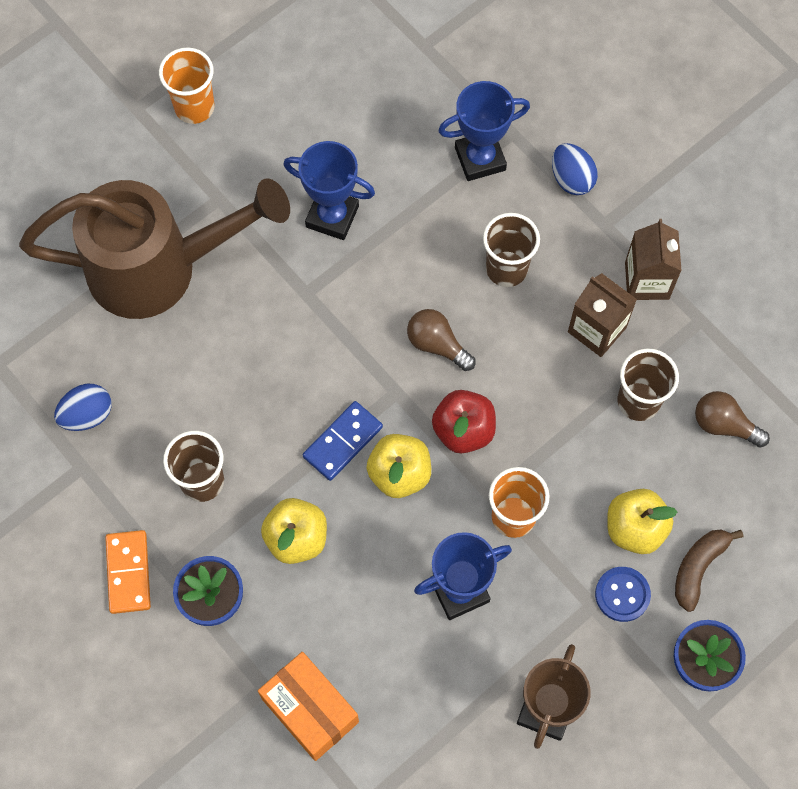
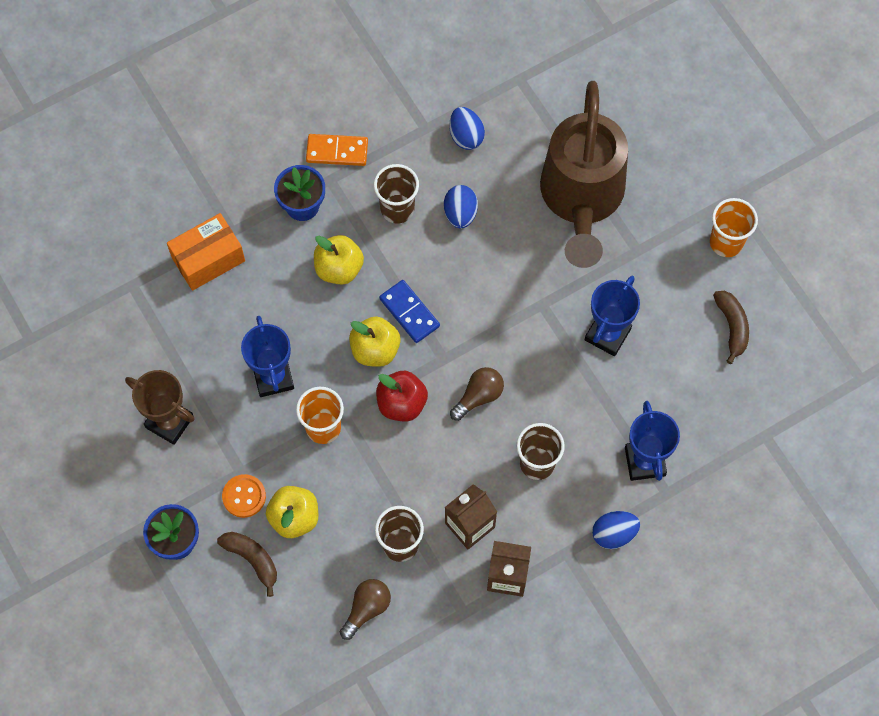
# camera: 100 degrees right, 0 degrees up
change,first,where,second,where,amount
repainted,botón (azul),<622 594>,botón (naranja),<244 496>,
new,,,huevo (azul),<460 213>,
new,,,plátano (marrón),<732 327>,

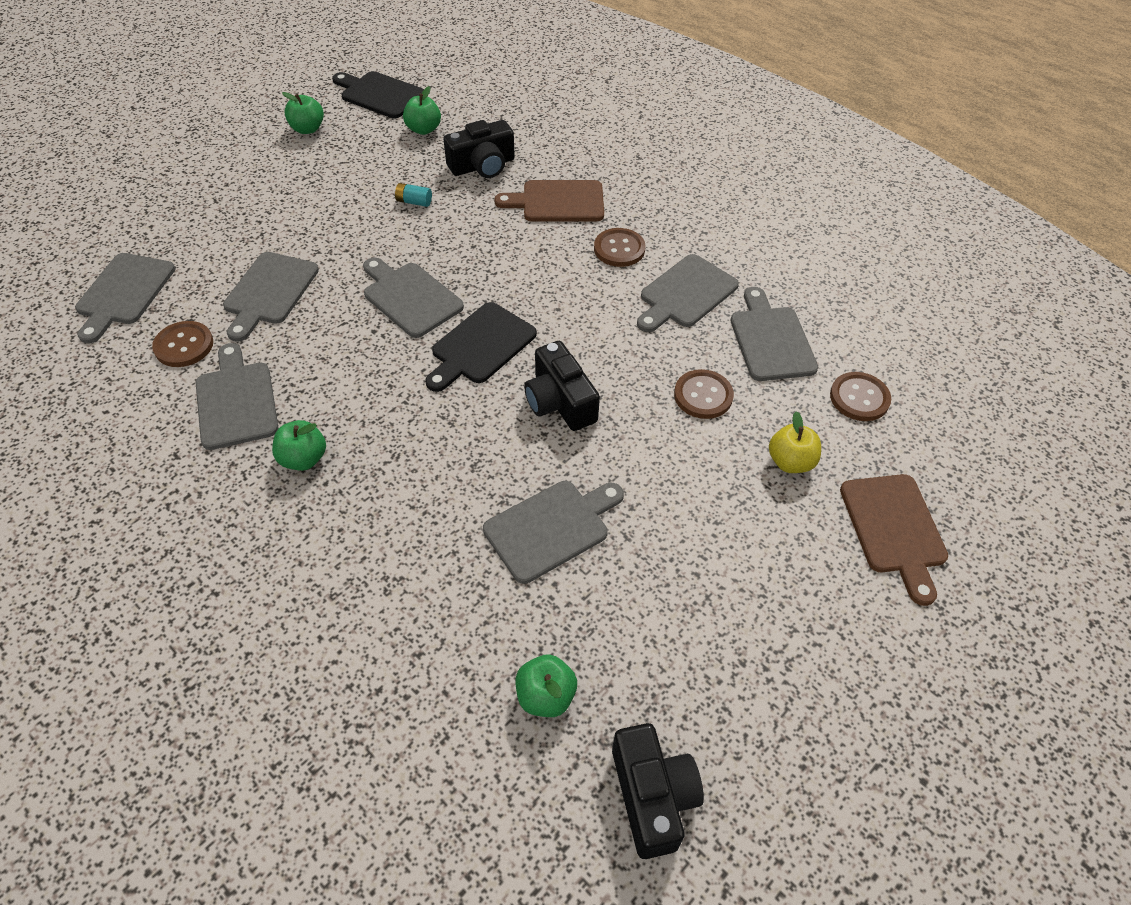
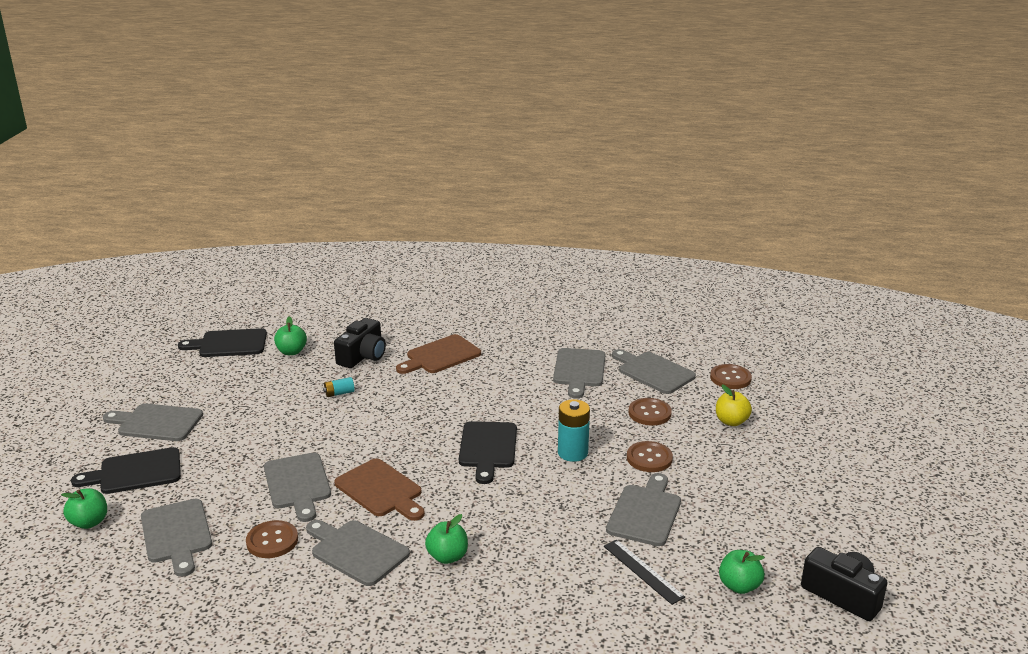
# camera: 35 degrees left, 25 degrees down
change,first,where,second,where,amount
shifted,manzana (verde),<307 129>,,<89 522>,
new,,,tabla de cortar (negro),<135 472>,
shifted,tabla de cortar (gris),<410 297>,,<156 423>,
shifted,tabla de cortar (marrón),<894 529>,,<381 490>,
swapped,cámara (negro),<559 402>,pila (turquesa),<572 453>,
new,,,regla (negro),<643 571>,
shifted,botón (marrón),<619 249>,,<649 458>,

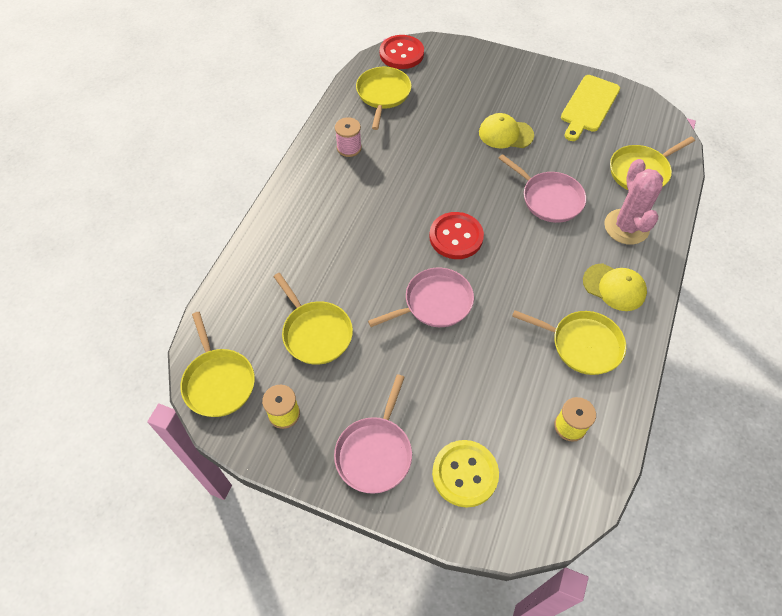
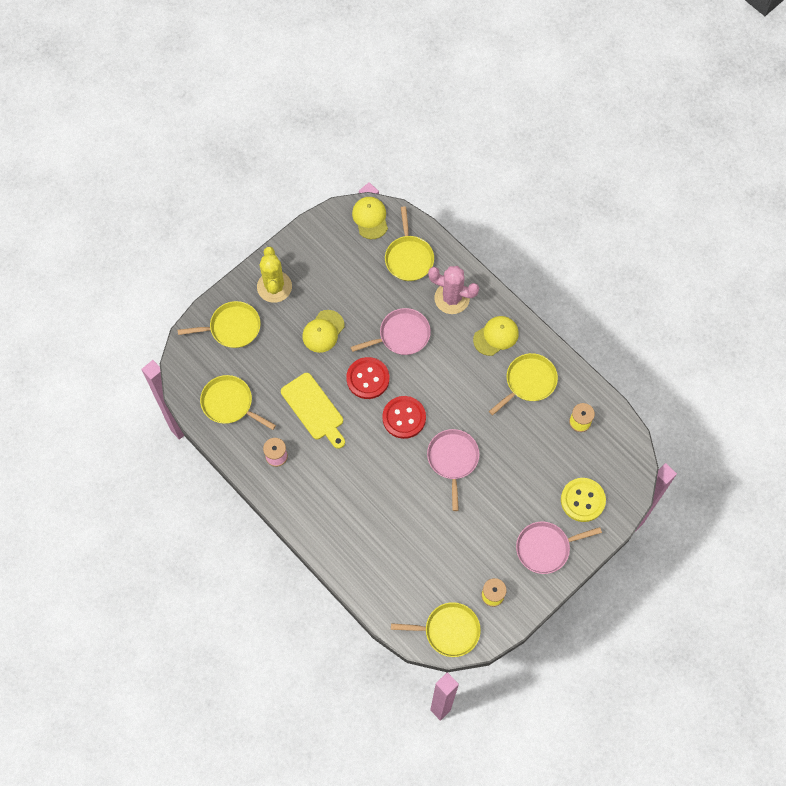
# camera: 65 degrees left, 10 degrees up
change,first,where,second,where,amount
shifted,sartén (amarillo),<315 333>,,<232 327>,
new,,,cactus (amarillo),<274 287>,
shifted,tabla de cortar (amarillo),<588 106>,,<314 409>,
shifted,botón (rojo),<401 54>,,<368 379>,
new,,,gorra (amarillo),<370 218>,
rotated,sartén (rosa),<375 453>,,<545 548>,120 degrees clockwise

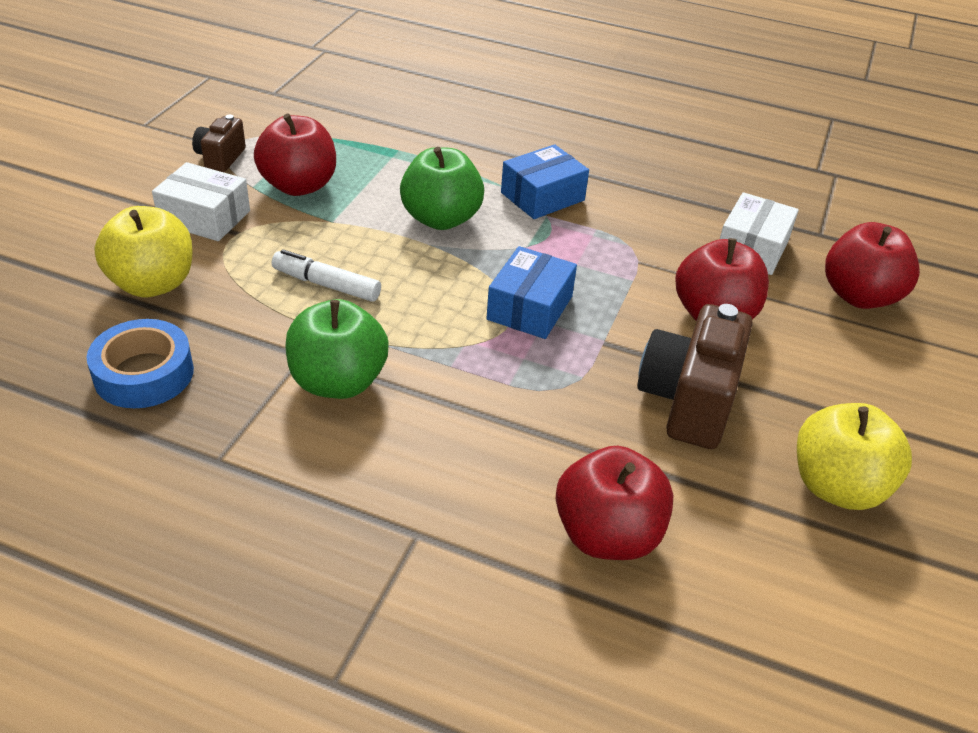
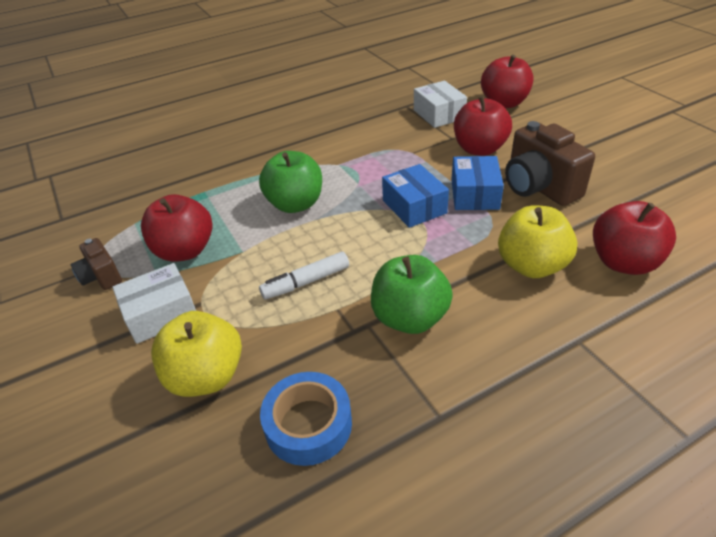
# camera: 45 degrees left, 0 degrees up
change,first,where,second,where,amount
shifted,caja (azul),<542 196>,,<474 194>,
shifted,manzana (amarillo),<837 486>,,<531 266>,

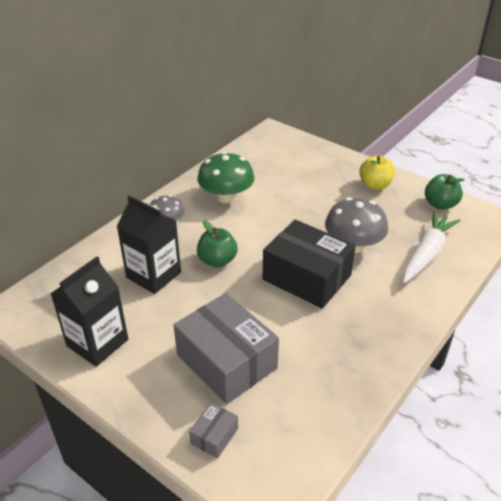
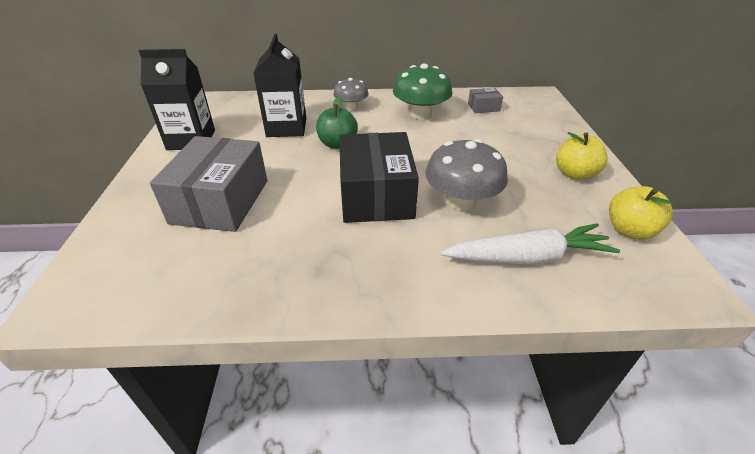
# camera: 50 degrees right, 0 degrees up
change,first,where,second,where,amount
shifted,caja (gris),<214 436>,,<483 107>,
repainted,manzana (verde),<440 204>,manzana (amarillo),<629 230>,

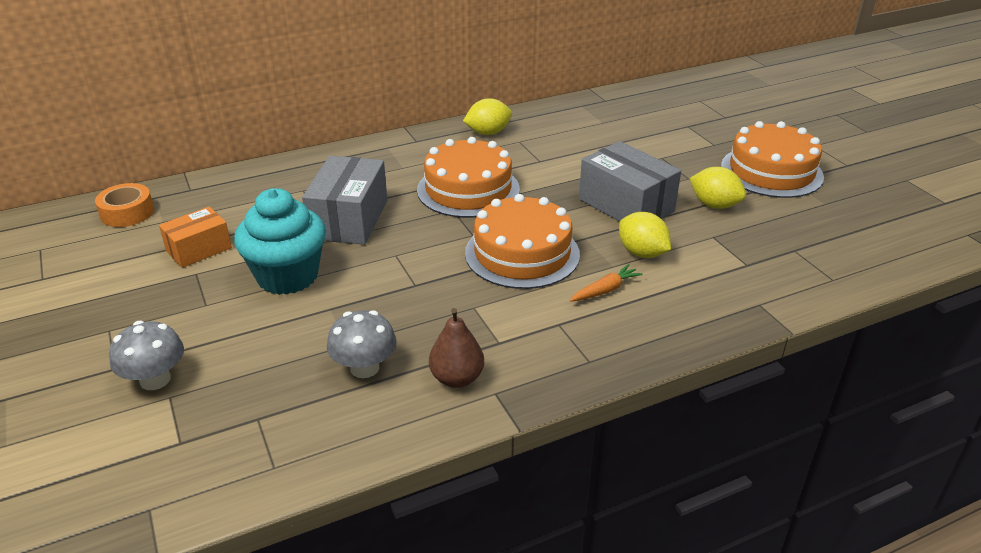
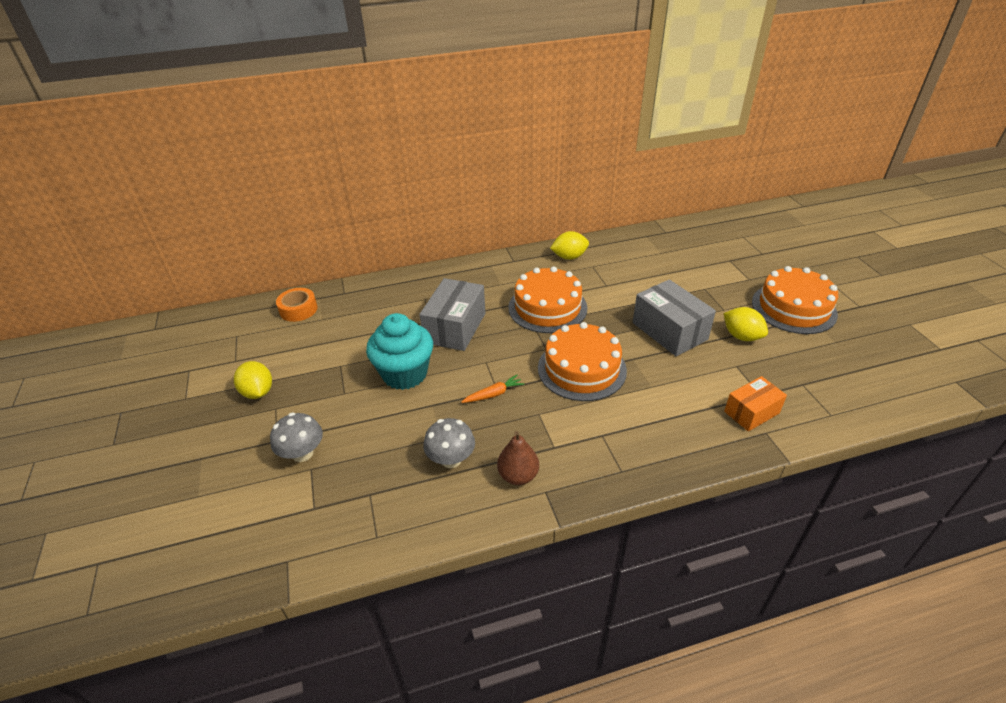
# camera: 10 degrees right, 5 degrees up
change,first,where,second,where,amount
shifted,limón (amarillo),<642 253>,,<258 392>,
shifted,zanahoria (naranja),<605 290>,,<493 394>,
shifted,caja (naranja),<199 249>,,<751 412>,

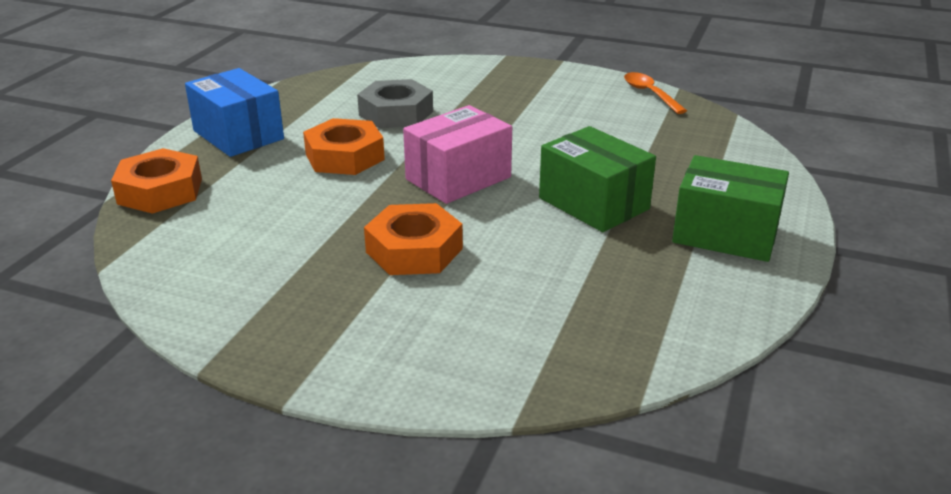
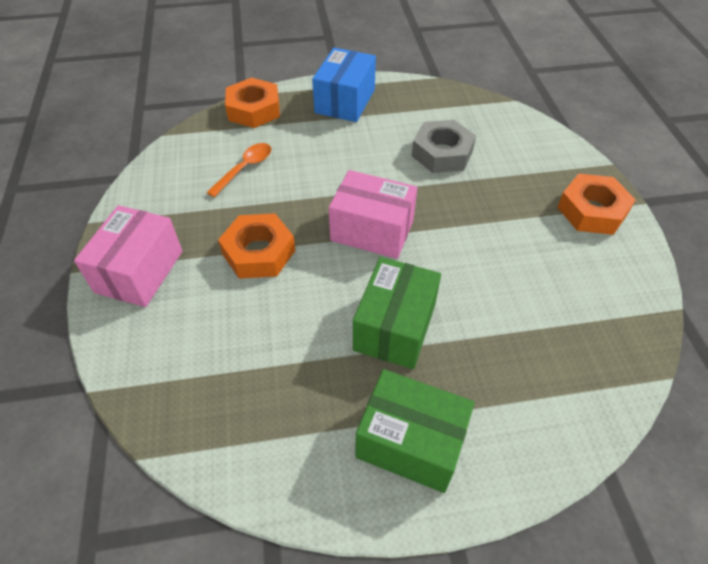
# camera: 60 degrees right, 20 degrees up
change,first,where,second,where,amount
new,,,caja (rosa),<139 271>,
shifted,cuchara (naranja),<649 94>,,<245 168>,
rotated,caja (verde),<725 234>,,<410 442>,60 degrees counterclockwise
shifted,tuerca (naranja),<345 157>,,<592 211>,

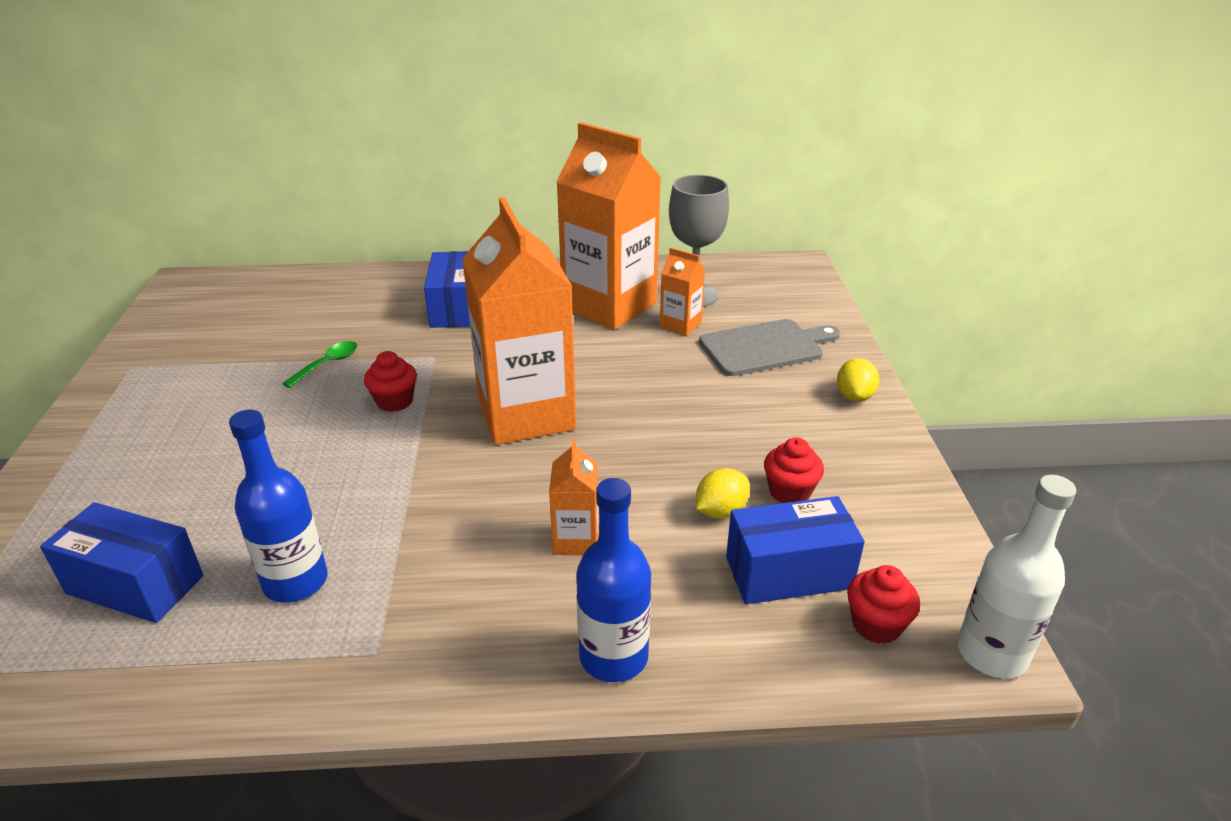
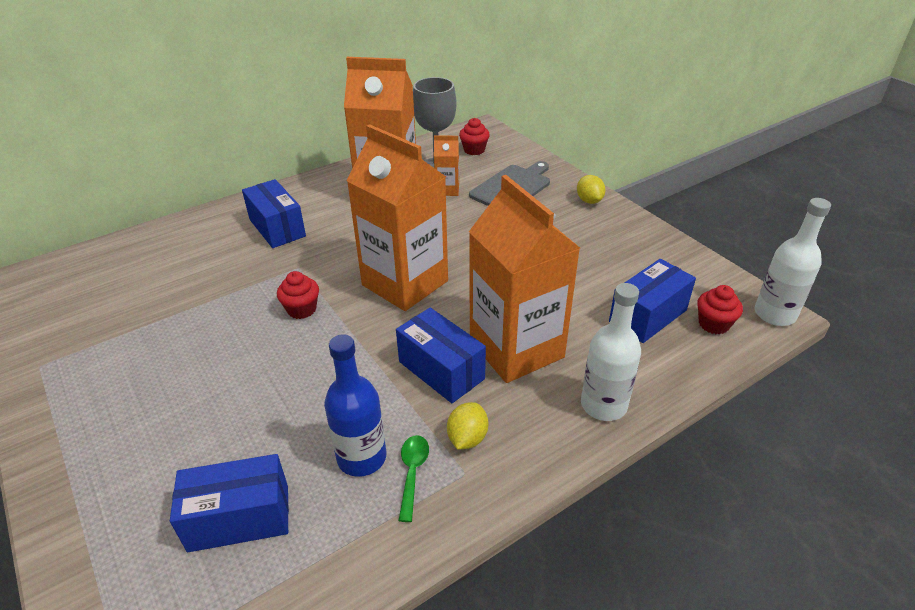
# camera: 30 degrees left, 5 degrees up
change,first,where,second,where,amount
new,,,caja (azul),<441 370>,
shifted,cuchara (verde),<327 364>,,<412 473>,
shifted,limón (amarillo),<720 511>,,<467 438>,
shifted,magdalena (rojo),<789 492>,,<474 150>,
scaled,cartón de leche (naranja),<576 540>,,<516 349>,x2.27
repainted,botella (azul),<613 657>,botella (blanco),<603 405>,

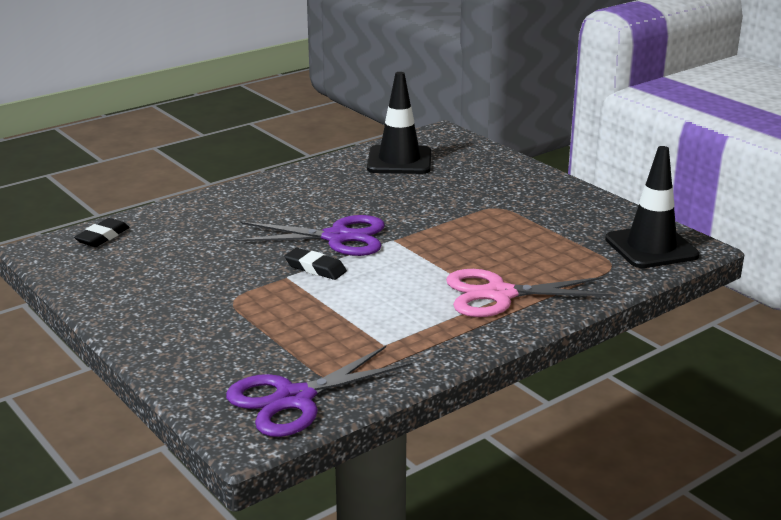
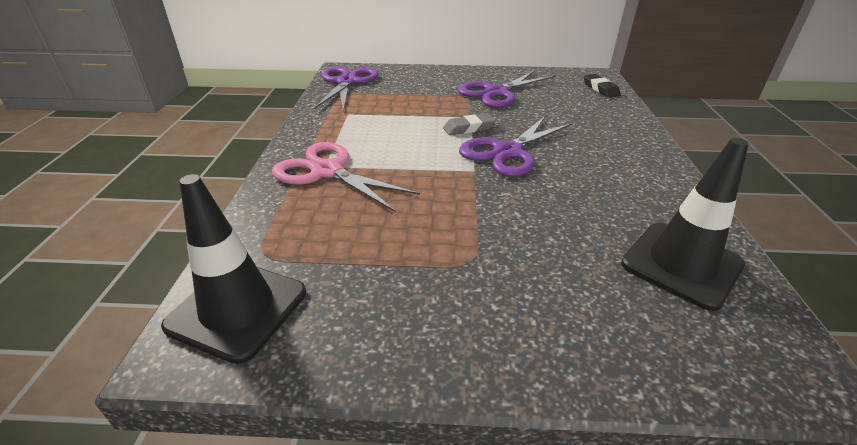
# camera: 130 degrees right, 10 degrees up
change,first,where,second,where,amount
rotated,tijeras (rosa),<499 294>,,<327 171>,90 degrees counterclockwise
repainted,goma de borrar (negro),<315 268>,goma de borrar (gris),<469 128>,
new,,,tijeras (morado),<496 92>,

